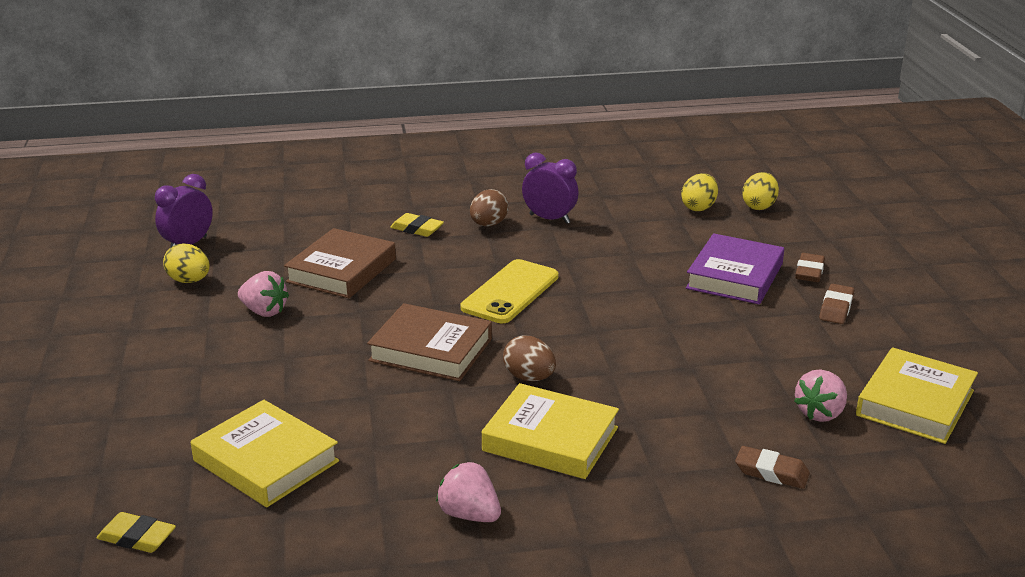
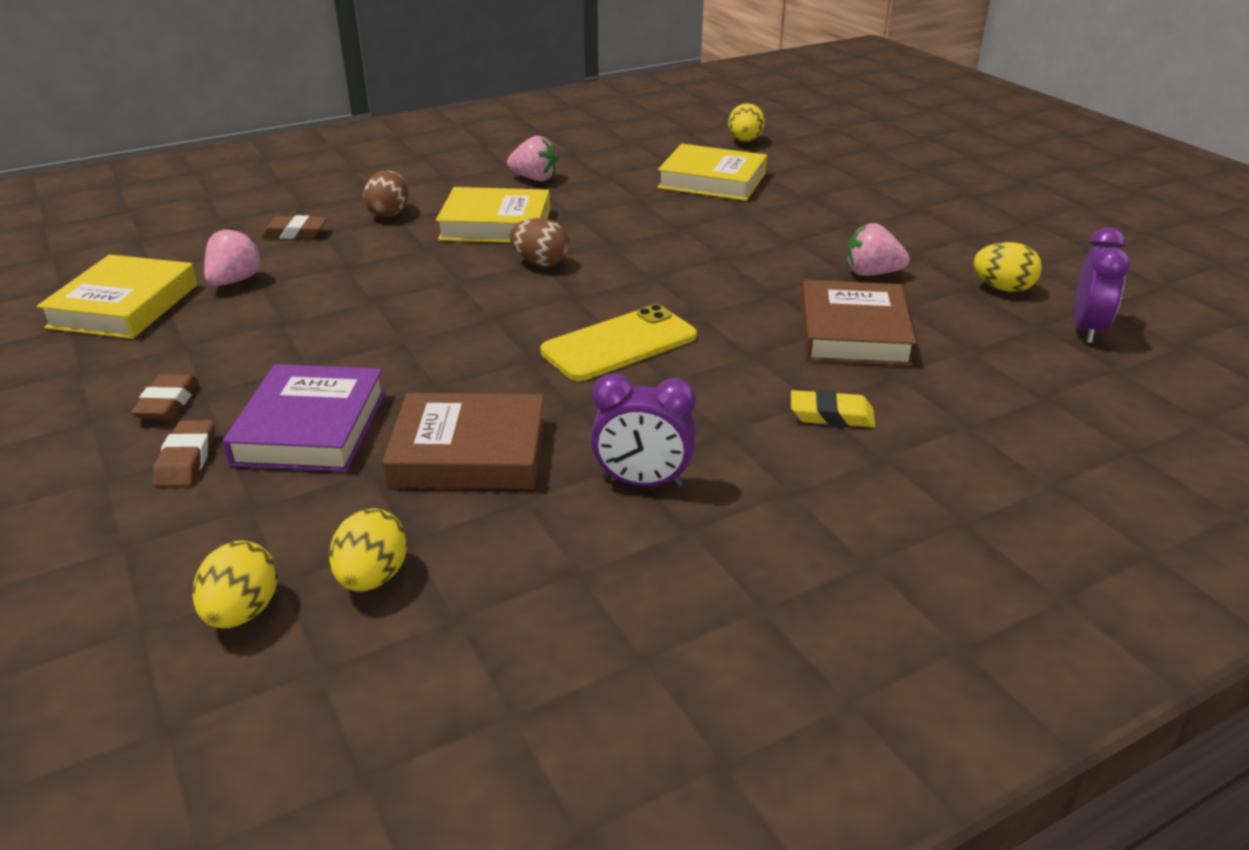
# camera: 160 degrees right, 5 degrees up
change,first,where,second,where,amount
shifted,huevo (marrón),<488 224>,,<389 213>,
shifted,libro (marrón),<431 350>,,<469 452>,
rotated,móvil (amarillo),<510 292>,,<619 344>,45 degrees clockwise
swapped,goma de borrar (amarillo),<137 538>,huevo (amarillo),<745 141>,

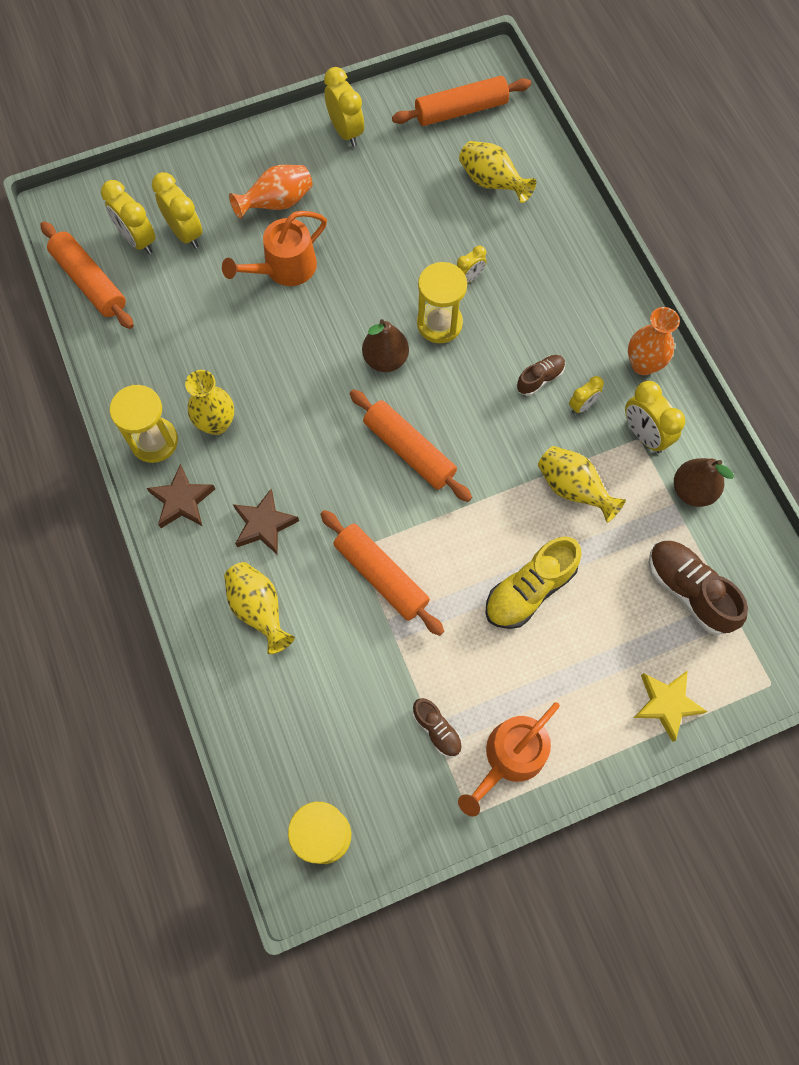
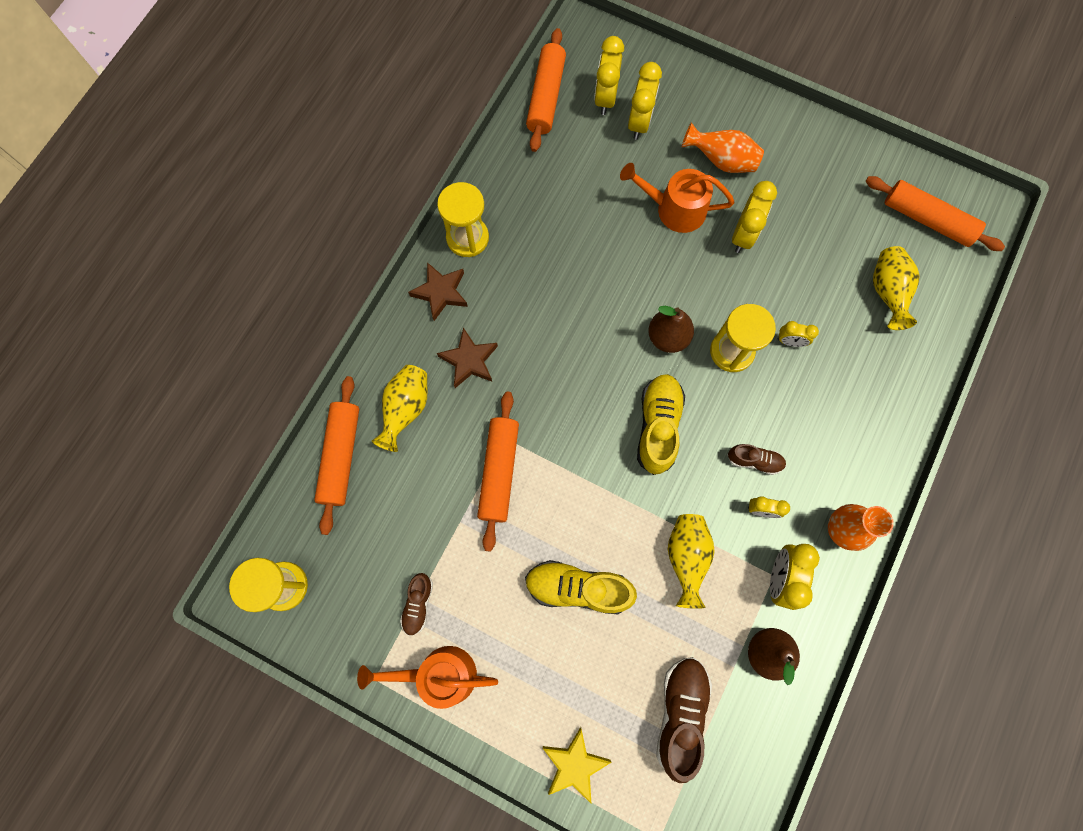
# camera: 50 degrees right, 5 degrees up
change,first,where,second,where,amount
shifted,rodillo (naranja),<409 450>,,<341 456>,
new,,,zapato (amarillo),<658 426>,
shifted,despertador (amarillo),<346 132>,,<743 235>,
gone,florero (amarillo),<216 423>,,,

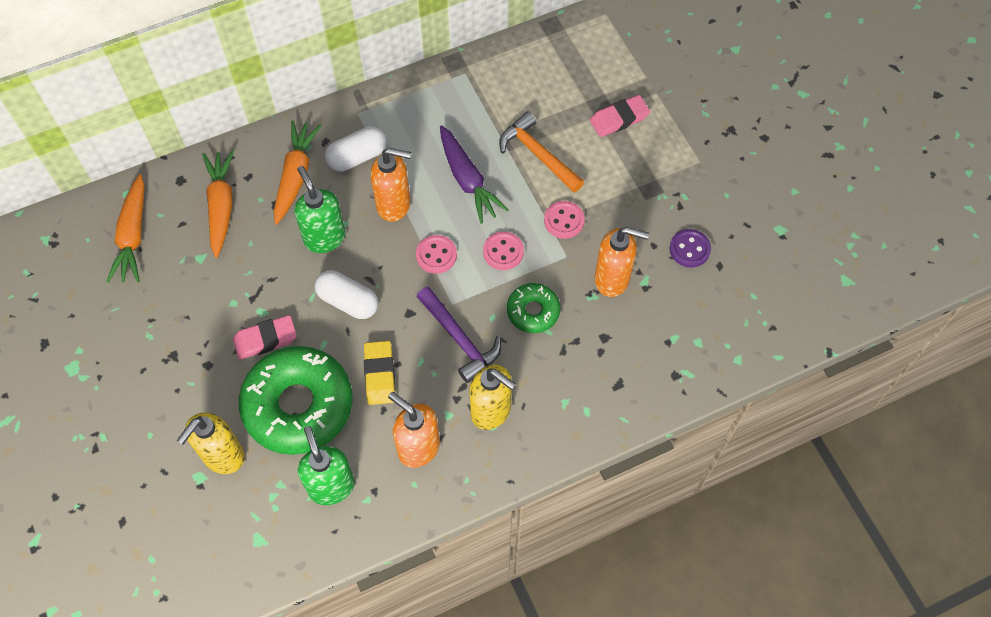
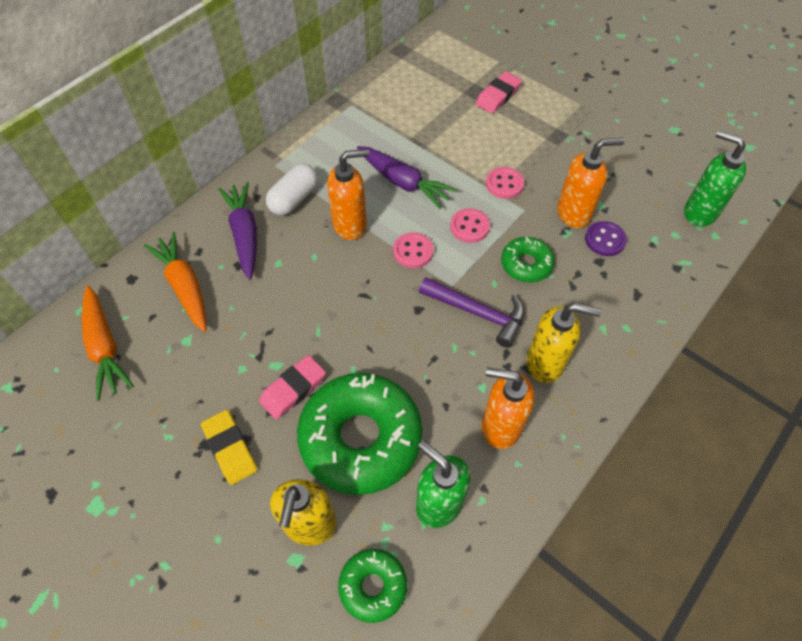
# camera: 25 degrees left, 5 degrees down
change,first,where,second,where,amount
shifted,goma de borrar (amarillo),<380 374>,,<230 448>,
repainted,zanahoria (naranja),<295 176>,zanahoria (morado),<244 234>,
new,,,rosquilla (verde),<373 586>,
shifted,botón (morado),<689 249>,,<605 240>,
shifted,dispensador de jabón (verde),<324 238>,,<699 212>,
gone,cápsula (blanco),<348 301>,,,
gone,martillo (naranja),<538 154>,,,

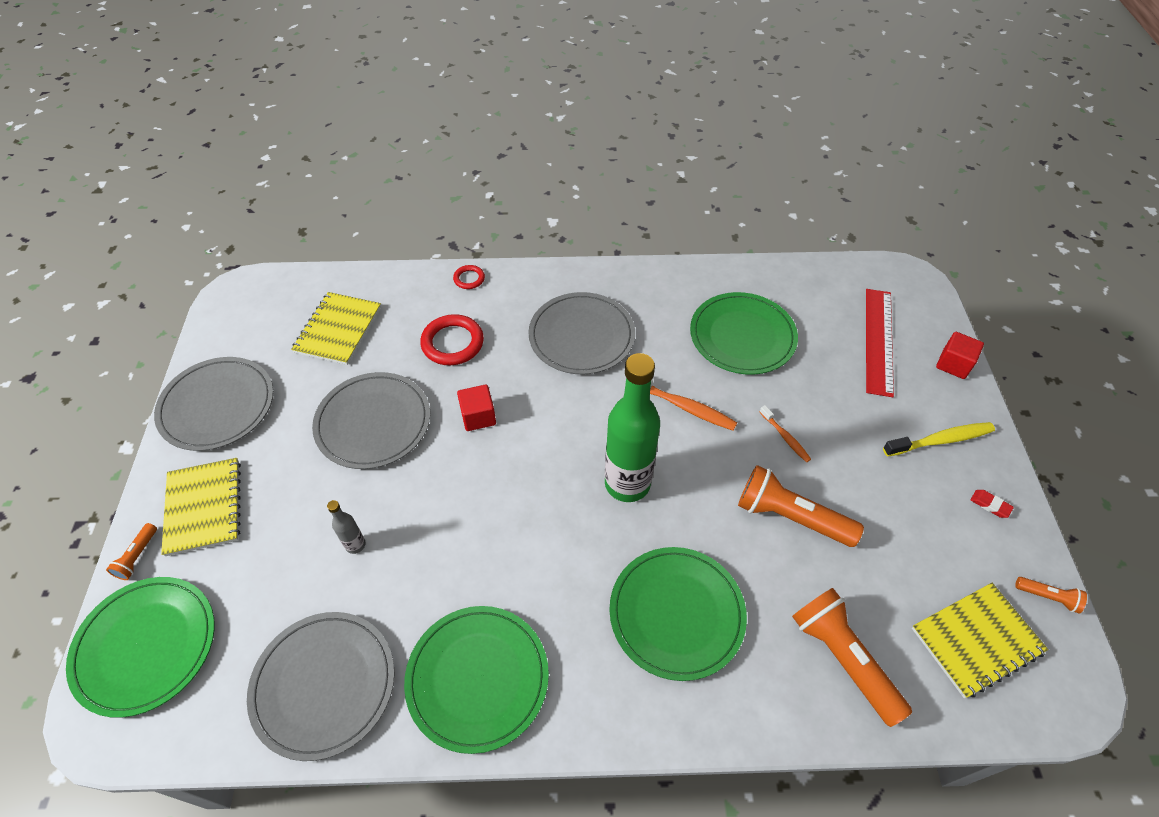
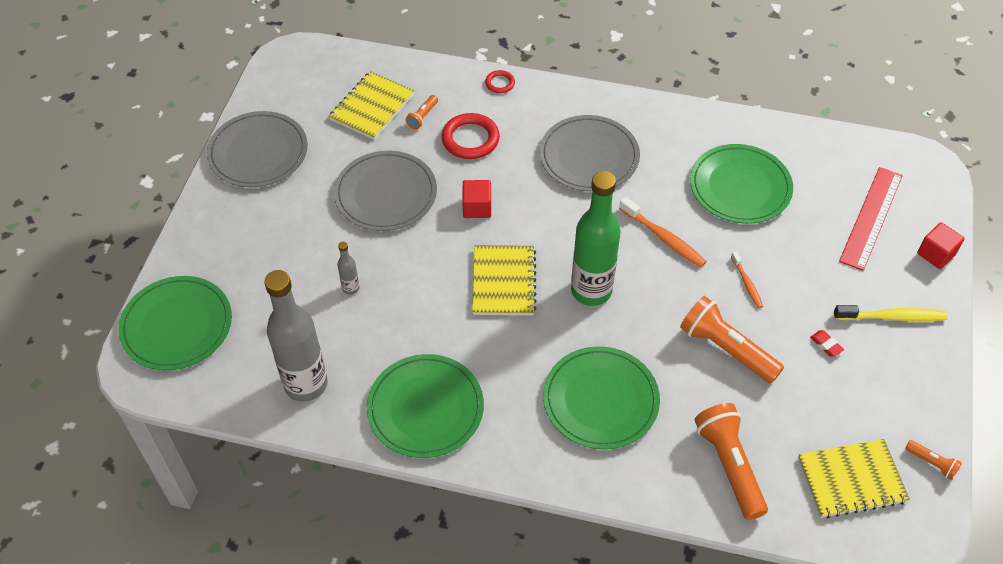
# camera: 15 degrees right, 0 degrees up
change,first,where,second,where,amount
swapped,plato (gris),<324 685>,botella (gris),<306 384>,
shifted,lámpara de mano (naranja),<137 556>,,<422 116>,
shifted,cuaderno (amarillo),<204 507>,,<503 282>,
shifted,goma de borrar (rojo),<990 505>,,<826 345>,

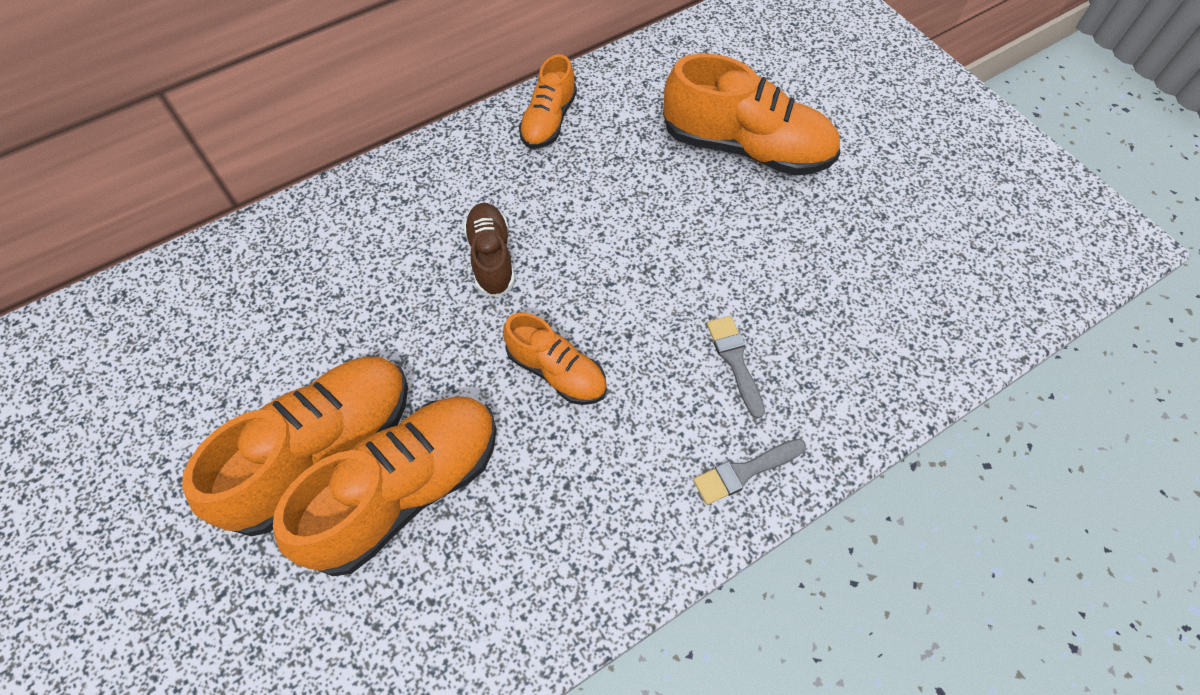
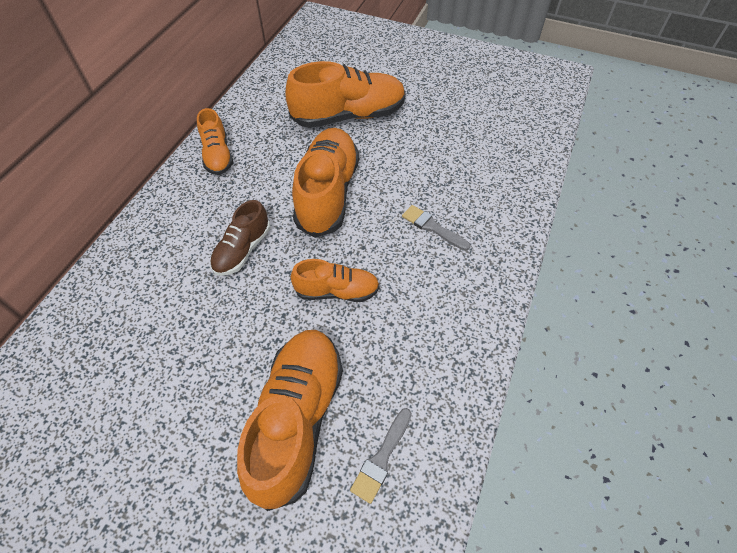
# camera: 35 degrees left, 5 degrees down
change,first,where,second,where,amount
rotated,zapato (marrón),<491 257>,,<242 250>,105 degrees counterclockwise
shifted,zapato (naranja),<323 452>,,<328 193>,
shifted,pincel (gris),<744 472>,,<381 458>,

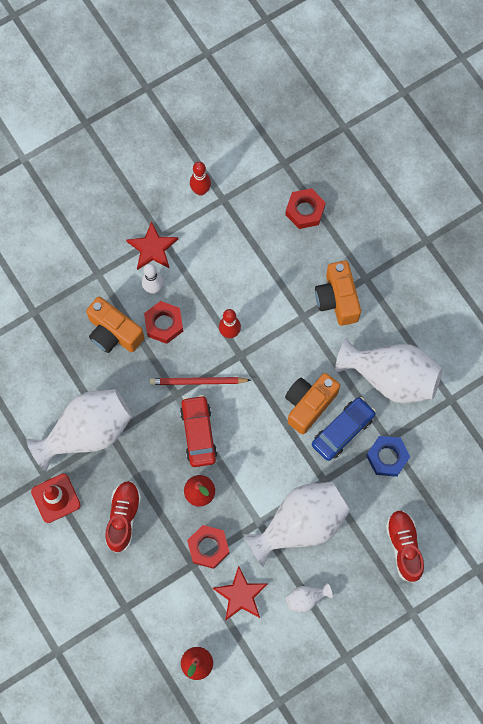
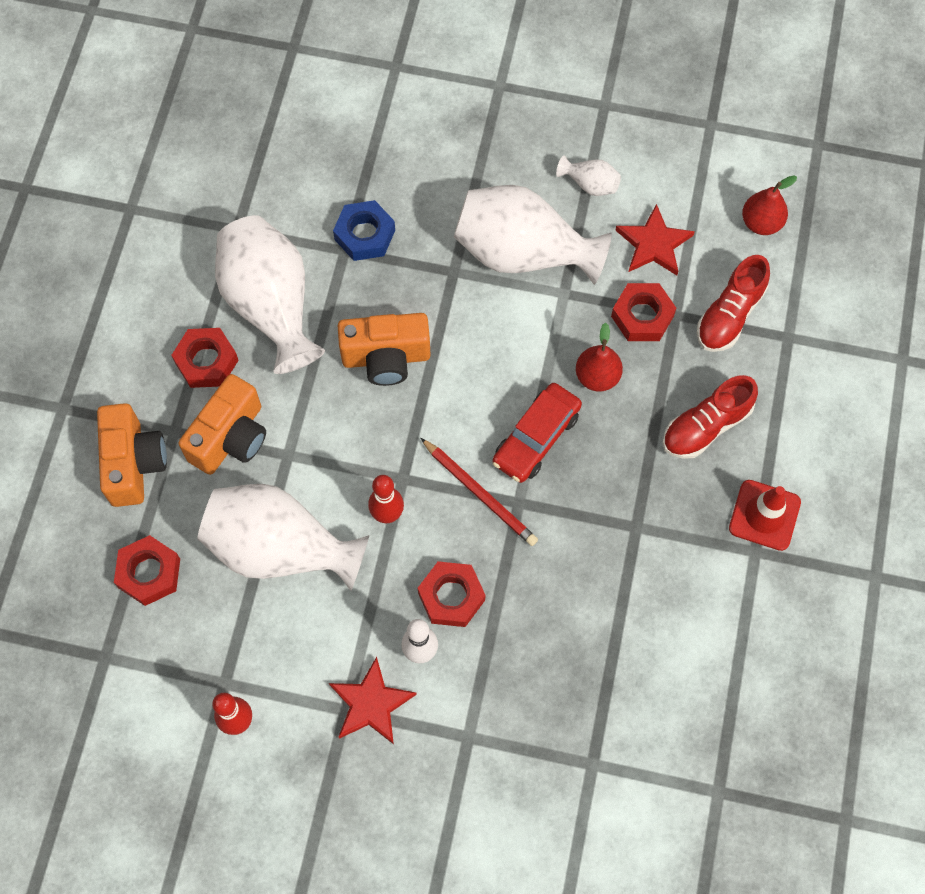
# camera: 135 degrees left, 5 degrees down
change,first,where,second,where,amount
shifted,cámara (naranja),<113 333>,,<134 463>,
new,,,tuerca (rojo),<206 361>,
shifted,florero (blanco),<87 432>,,<281 549>,
shifted,zapato (rojo),<404 547>,,<729 315>,
gone,coche (azul),<343 431>,,,

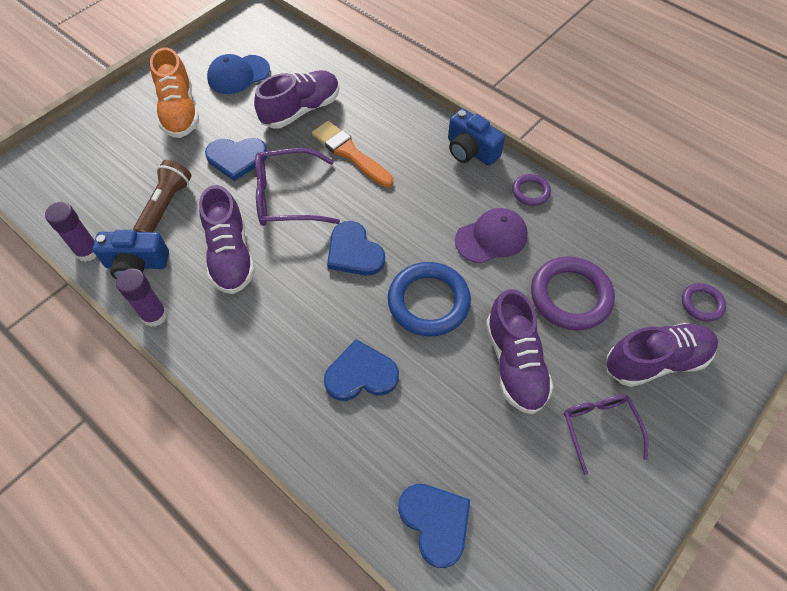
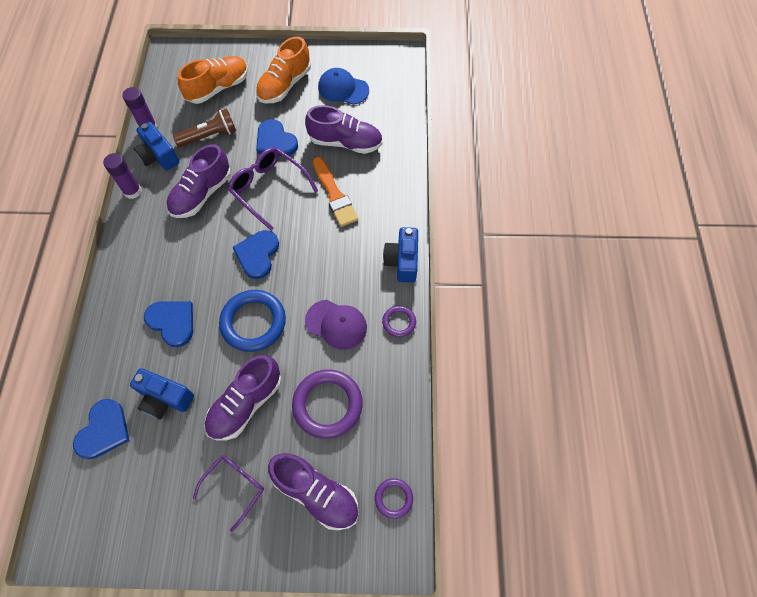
# camera: 50 degrees right, 5 degrees up
change,first,where,second,where,amount
new,,,cámara (azul),<165 398>,
new,,,zapato (naranja),<218 88>,
rotated,pincel (naranja),<350 153>,,<334 195>,150 degrees clockwise

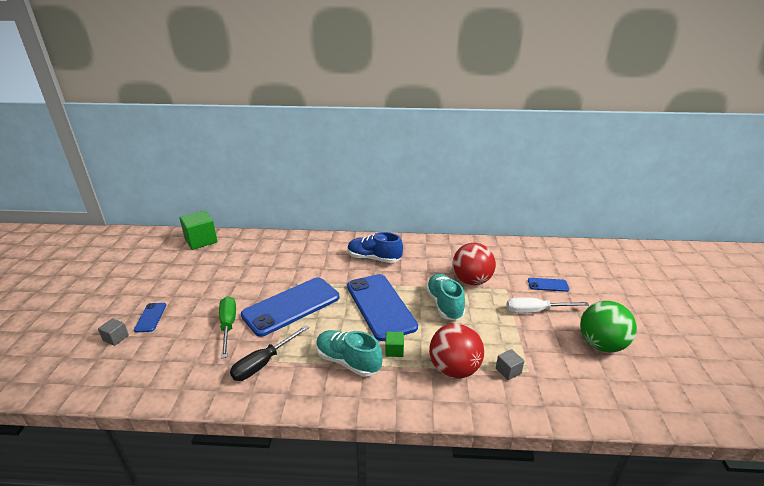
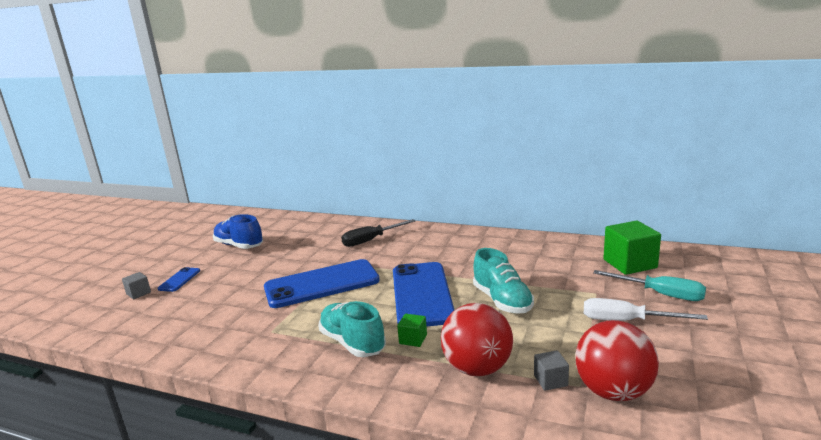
# camera: 20 degrees right, 10 degrees down
change,first,where,second,where,amount
shifted,zapato (azul),<374 258>,,<239 246>,
shifted,destornillador (negro),<263 363>,,<371 240>,
rotated,zapato (turquesa),<444 304>,,<502 301>,150 degrees clockwise
shifted,pelota (rojo),<471 281>,,<613 391>,
swapped,móvil (azul),<548 285>,destornillador (turquesa),<660 294>,
shifted,cubo (verde),<201 240>,,<630 264>,
gone,destornillador (verde),<228 325>,,,
gone,pelota (verde),<601 344>,,,

